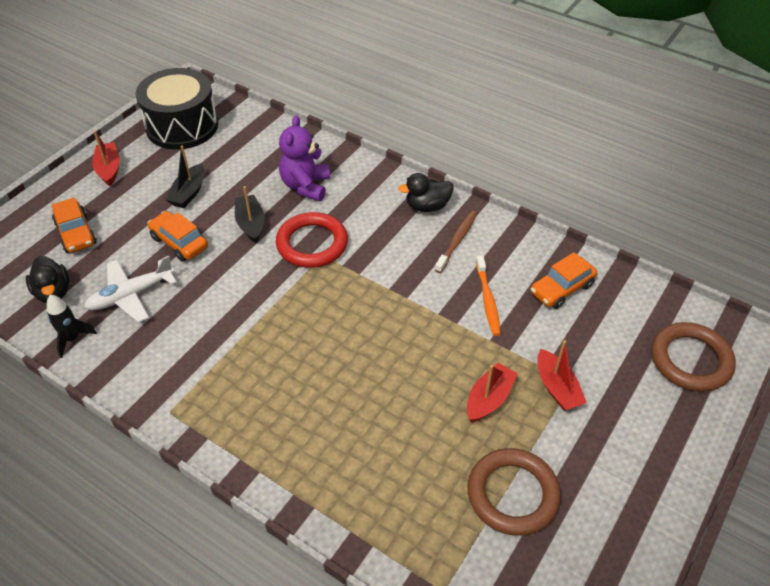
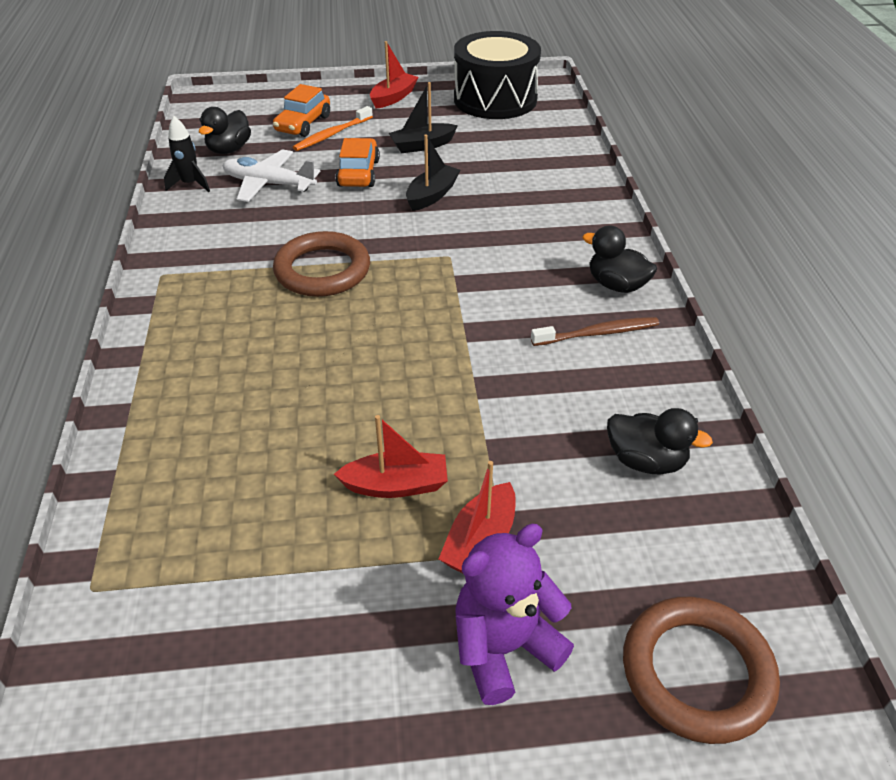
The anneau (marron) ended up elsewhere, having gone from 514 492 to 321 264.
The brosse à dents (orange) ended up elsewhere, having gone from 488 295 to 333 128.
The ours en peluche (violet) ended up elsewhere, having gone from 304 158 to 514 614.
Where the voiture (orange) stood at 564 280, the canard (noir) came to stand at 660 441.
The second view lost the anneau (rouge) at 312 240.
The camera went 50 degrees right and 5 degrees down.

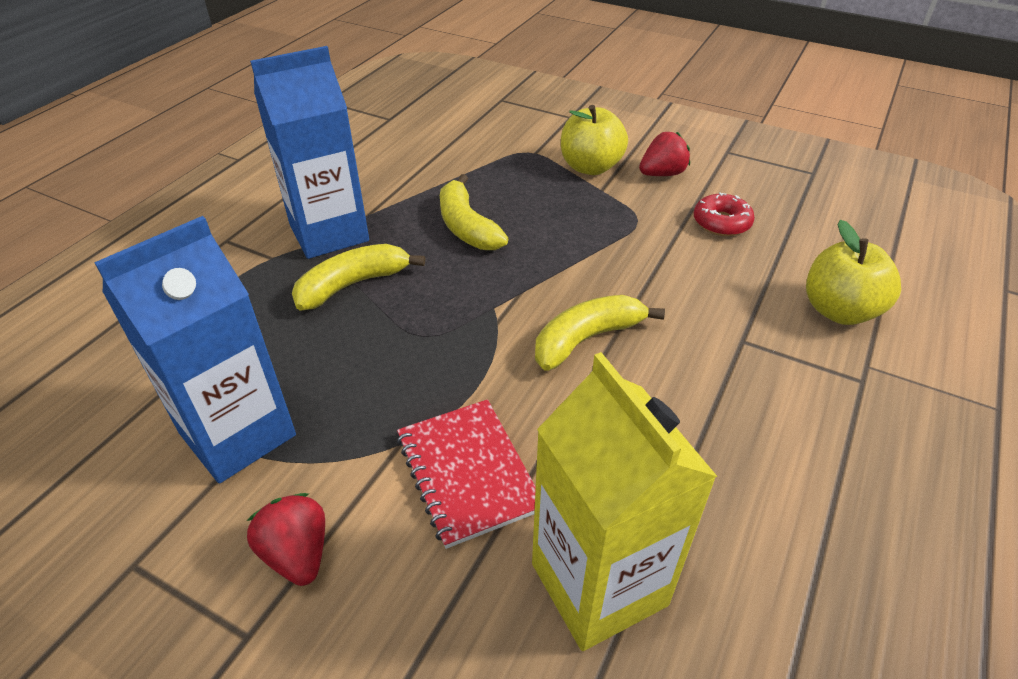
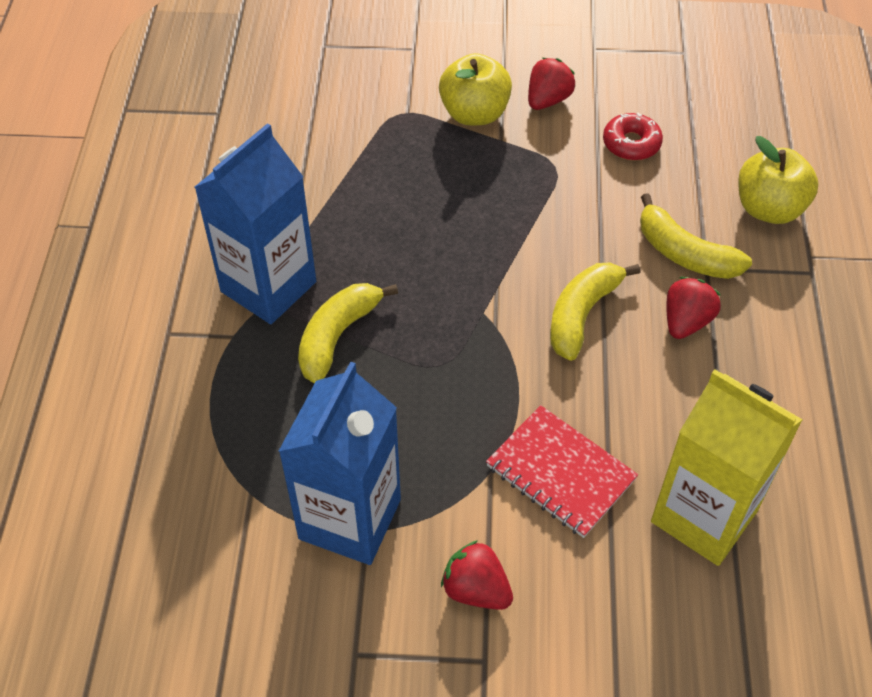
The banane (jaune) ended up elsewhere, having gone from 474 212 to 696 236.
The second view gained the fraise (rouge) at 694 308.
The camera went 25 degrees left and 10 degrees up.

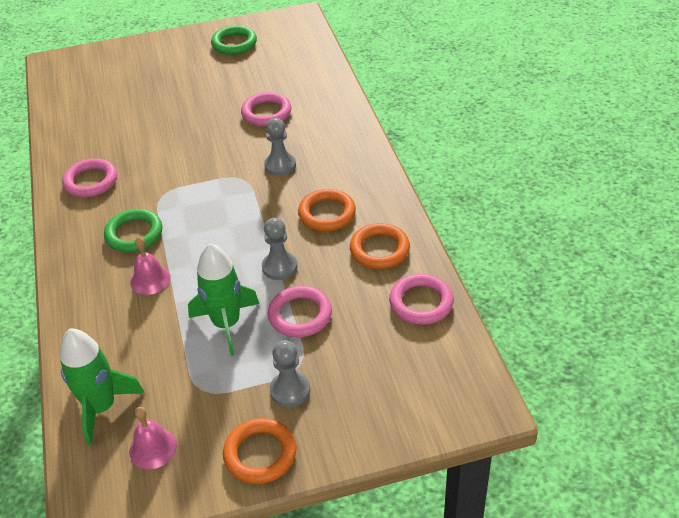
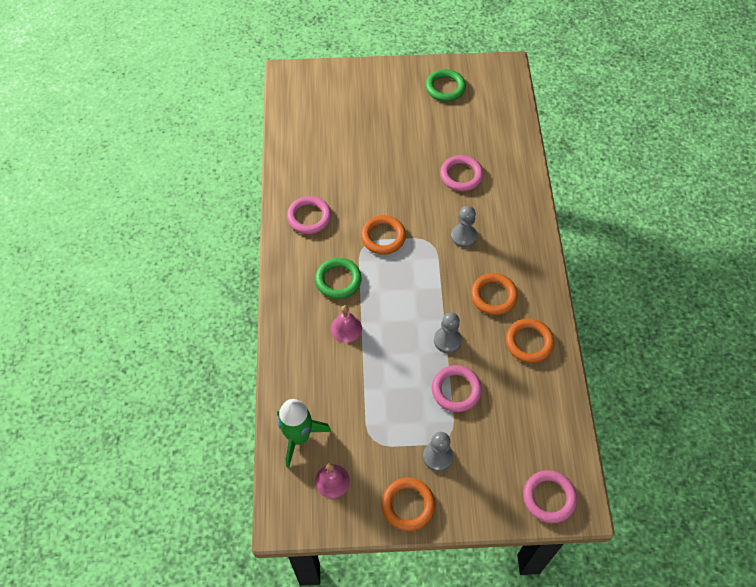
The second view gained the anneau (orange) at 383 235.
The anneau (rose) ended up elsewhere, having gone from 421 299 to 550 496.
The second view lost the fusée (vert) at 224 299.
The camera went 10 degrees right and 15 degrees up.

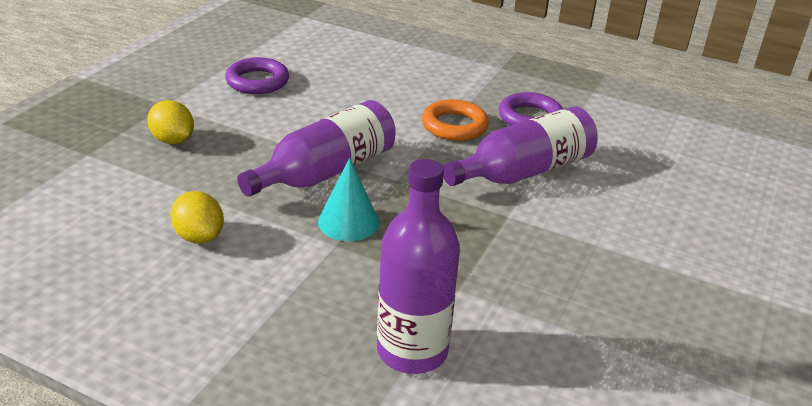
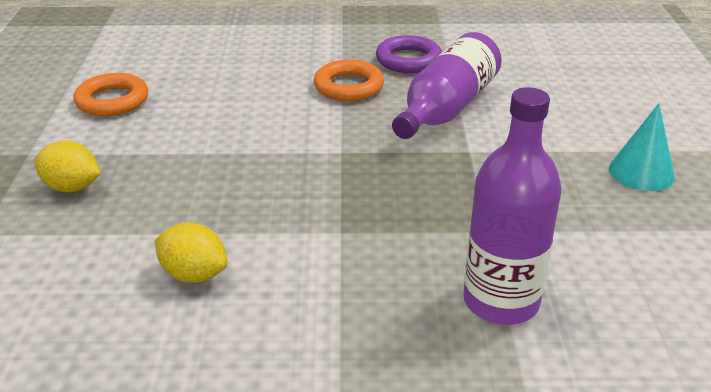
What was the anneau (violet) at 257 75 turned into the anneau (orange) at 111 94.
The cône (turquoise) ended up elsewhere, having gone from 348 199 to 642 147.
The second view lost the bouteille (violet) at 316 148.
The camera went 25 degrees left and 0 degrees up.

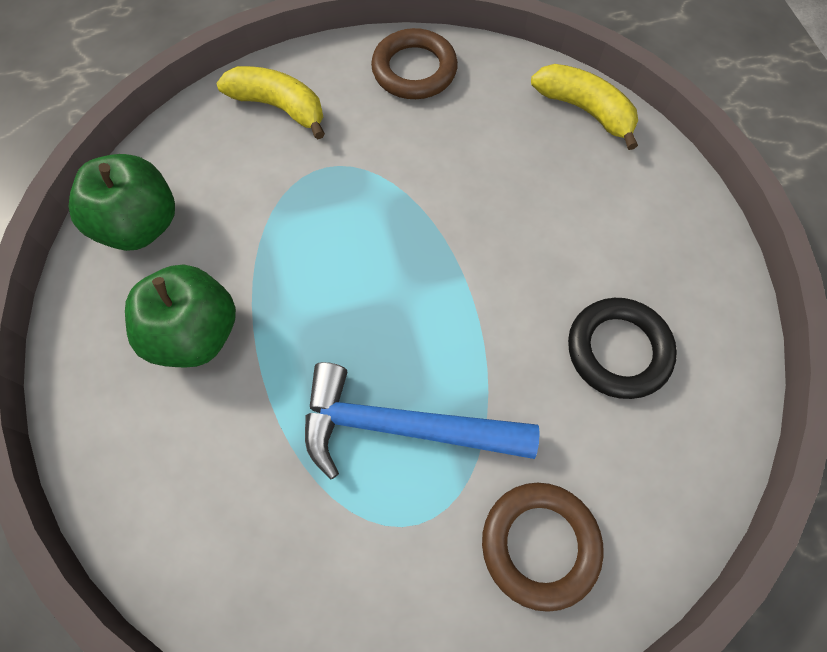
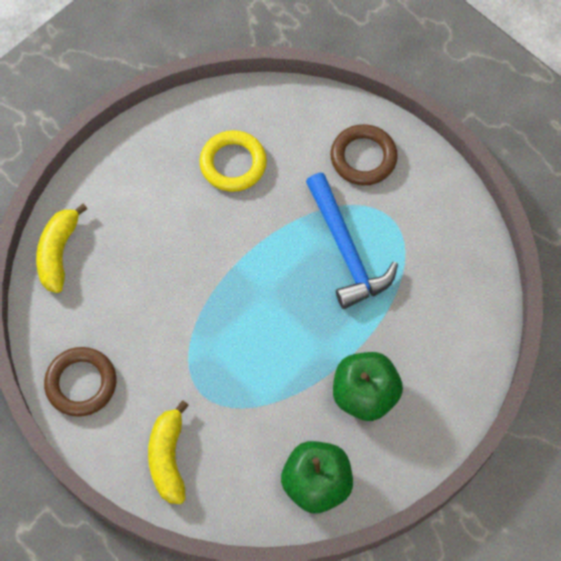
What was the anneau (noir) at 622 348 turned into the anneau (jaune) at 233 161.
The camera went 120 degrees left and 0 degrees up.

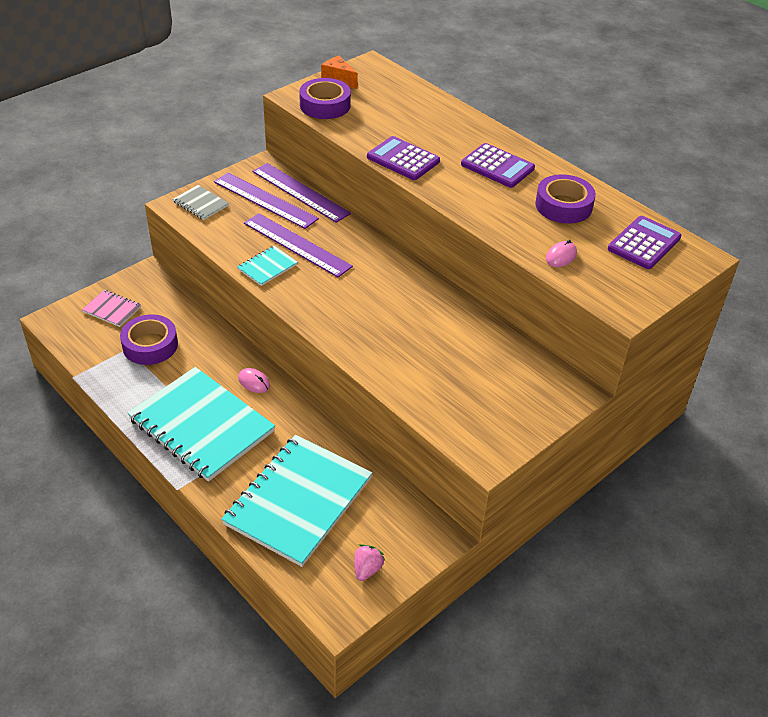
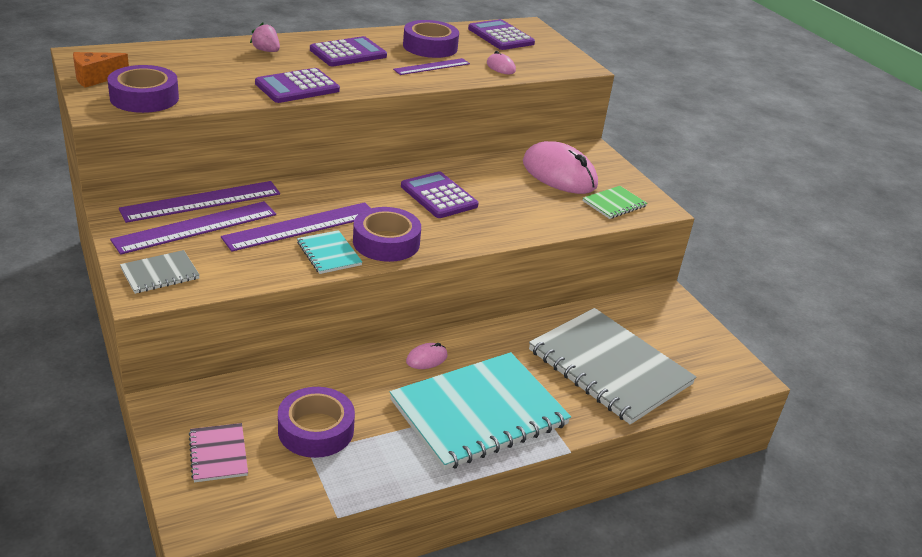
The carnet (rose) at 111 308 ended up facing another way, 60 degrees counterclockwise from before.
The fraise (rose) ended up elsewhere, having gone from 369 562 to 265 37.
The second view gained the ruban adhésif (violet) at 387 234.
The second view gained the règle (violet) at 431 66.
The second view gained the calculatrice (violet) at 440 194.
The second view gained the souris (rose) at 560 167.
What was the carnet (turquoise) at 296 501 turned into the carnet (gris) at 612 366.
The second view gained the carnet (vert) at 615 202.
The camera went 75 degrees left and 10 degrees down.

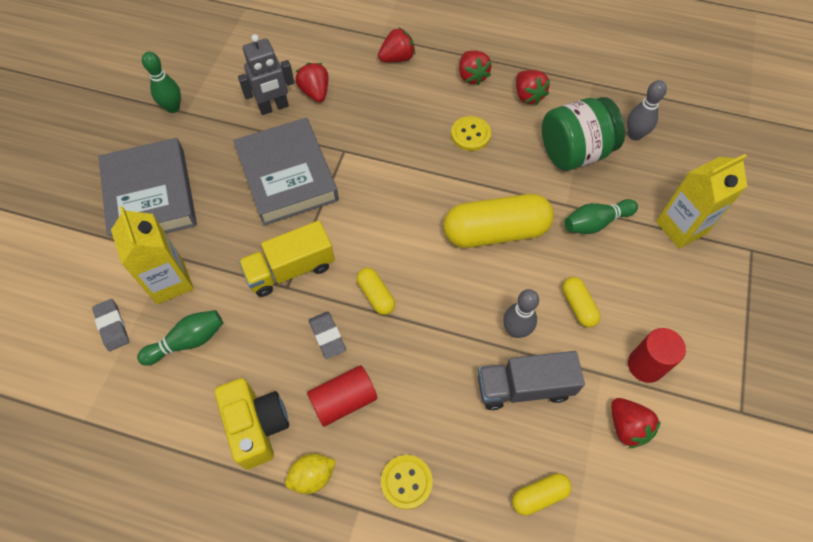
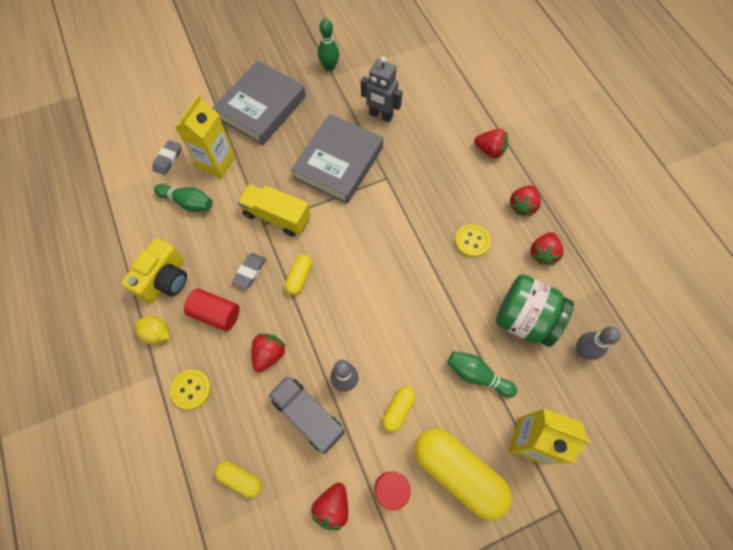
The fraise (rouge) ended up elsewhere, having gone from 311 82 to 269 353.
The gélule (jaune) ended up elsewhere, having gone from 498 221 to 463 474.
The camera went 50 degrees right and 5 degrees up.

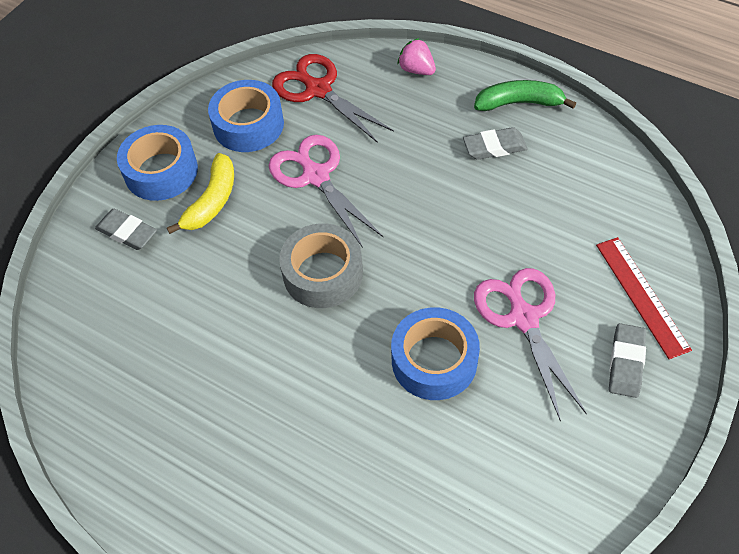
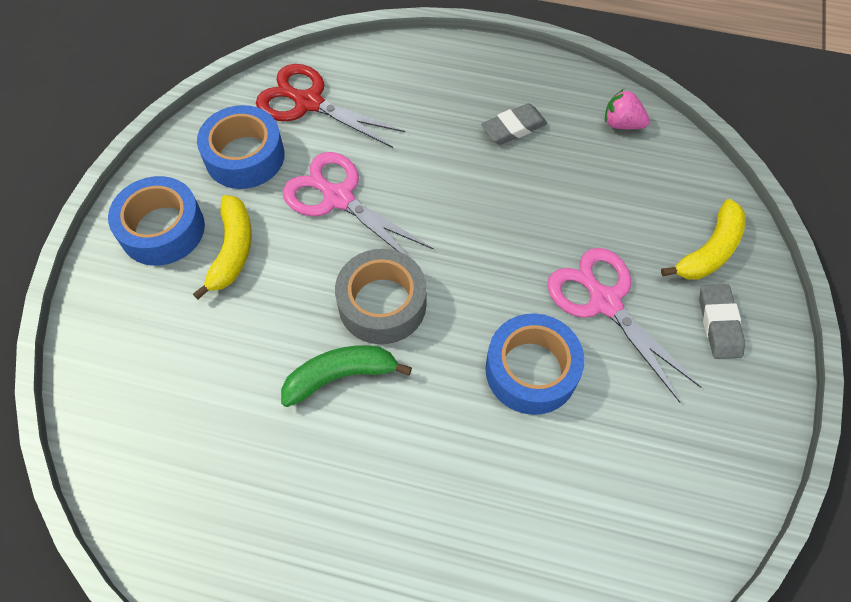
The banane (vert) ended up elsewhere, having gone from 525 95 to 346 376.
The fraise (rose) ended up elsewhere, having gone from 416 56 to 627 109.
Where the règle (rouge) stood at 644 298, the banane (jaune) came to stand at 703 239.
The second view lost the gomme (gris) at 126 229.
The camera went 20 degrees left and 5 degrees up.

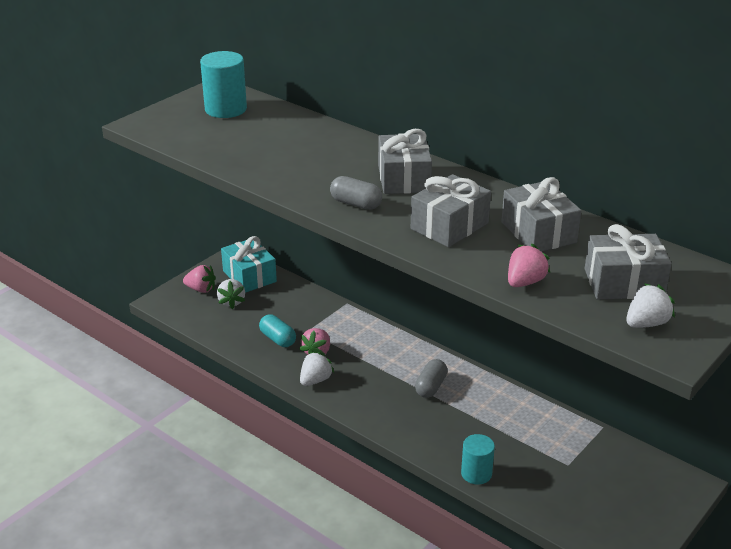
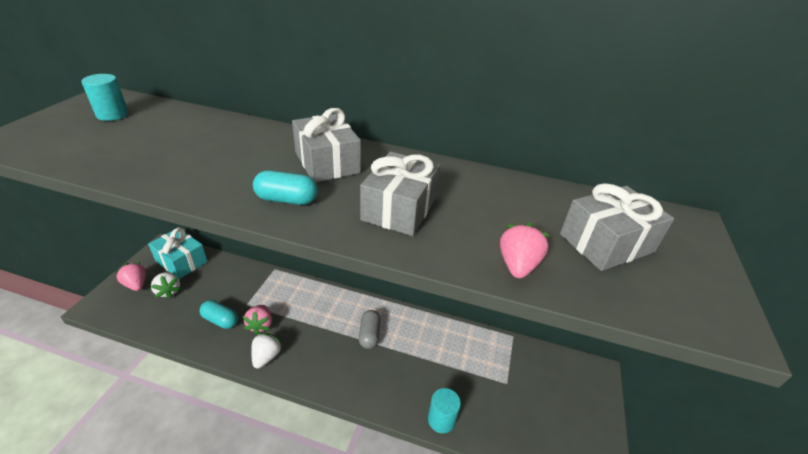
The size of the cylindre (turquoise) at 223 84 changed by a factor of 0.65.
The fraise (rose) at 199 279 ended up facing another way, 120 degrees counterclockwise from before.
What was the gélule (gris) at 356 193 turned into the gélule (turquoise) at 285 188.
The second view lost the cadeau (gris) at 541 214.
The second view lost the fraise (blanc) at 650 305.
The camera went 25 degrees left and 5 degrees up.

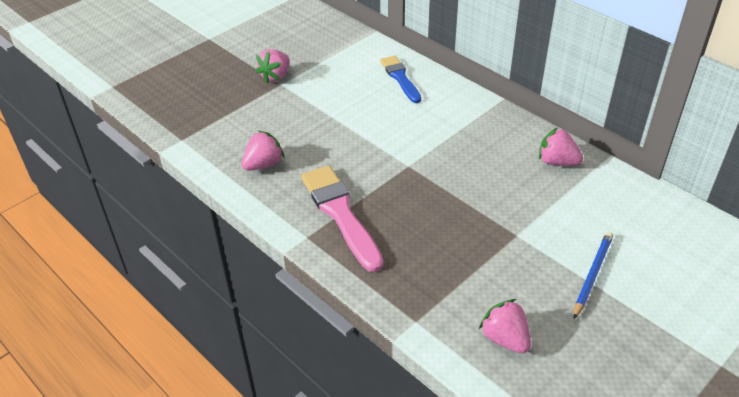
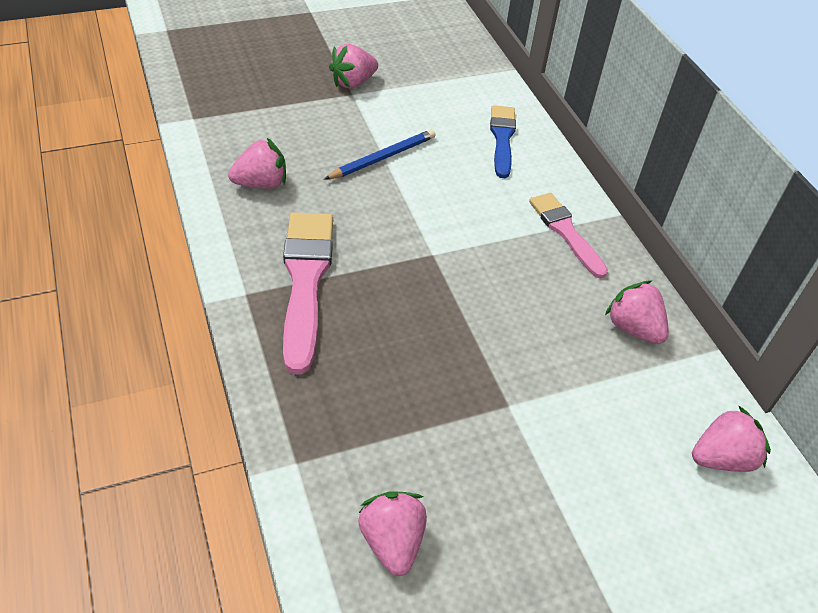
The crayon (bleu) ended up elsewhere, having gone from 593 275 to 379 154.
The second view gained the pinceau (rose) at 568 235.
The second view gained the fraise (rose) at 731 438.
The camera went 20 degrees right and 5 degrees up.

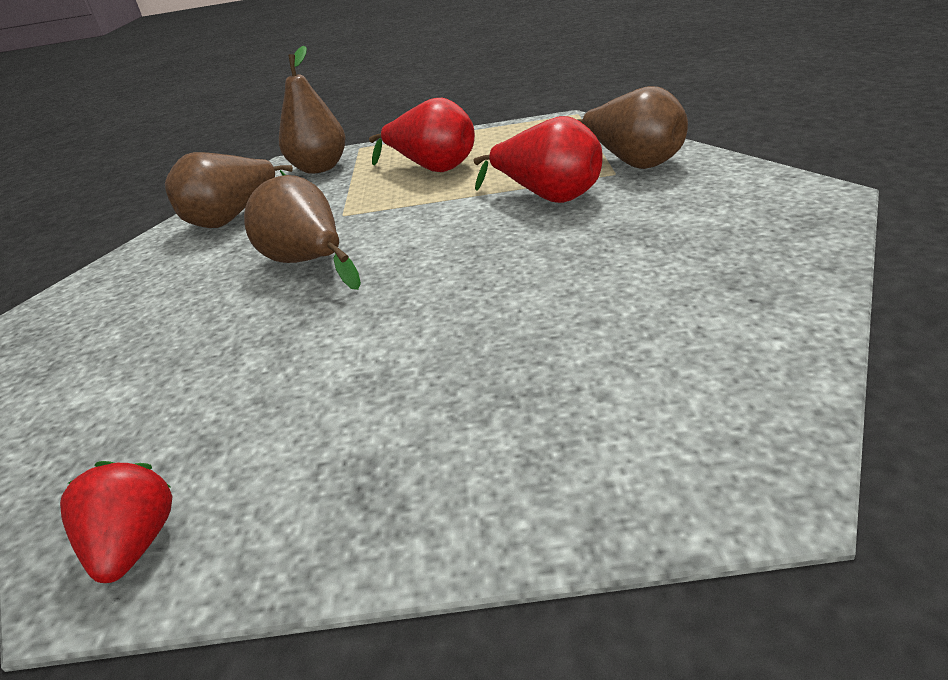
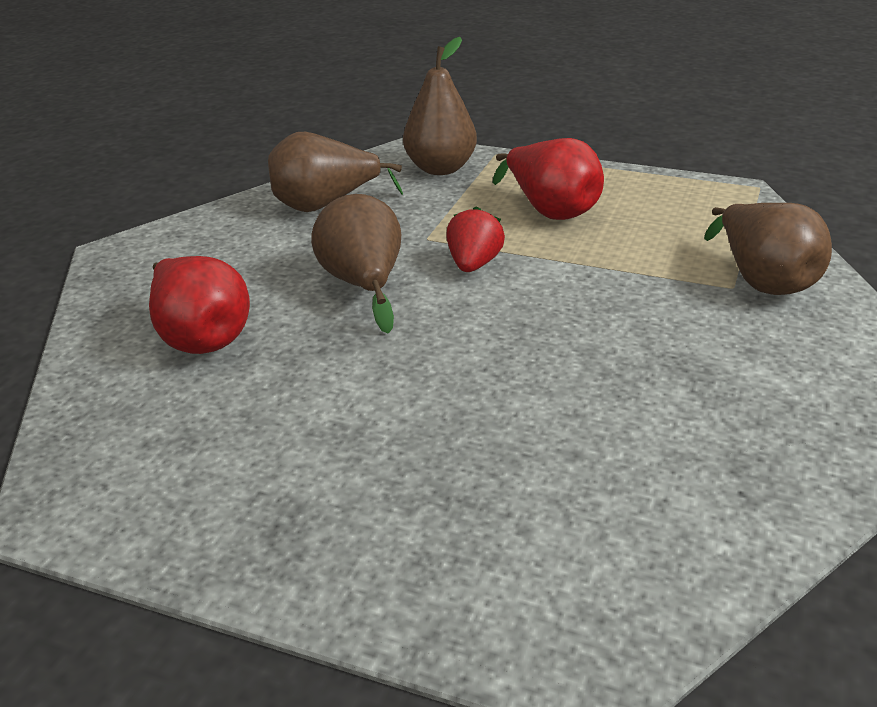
The poire (rouge) ended up elsewhere, having gone from 538 159 to 199 305.
The fraise (rouge) ended up elsewhere, having gone from 116 522 to 475 239.
The camera went 20 degrees right and 0 degrees up.

